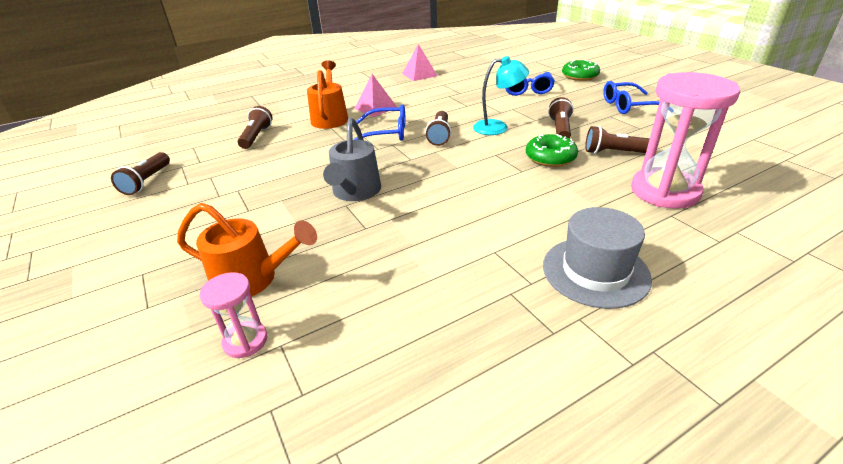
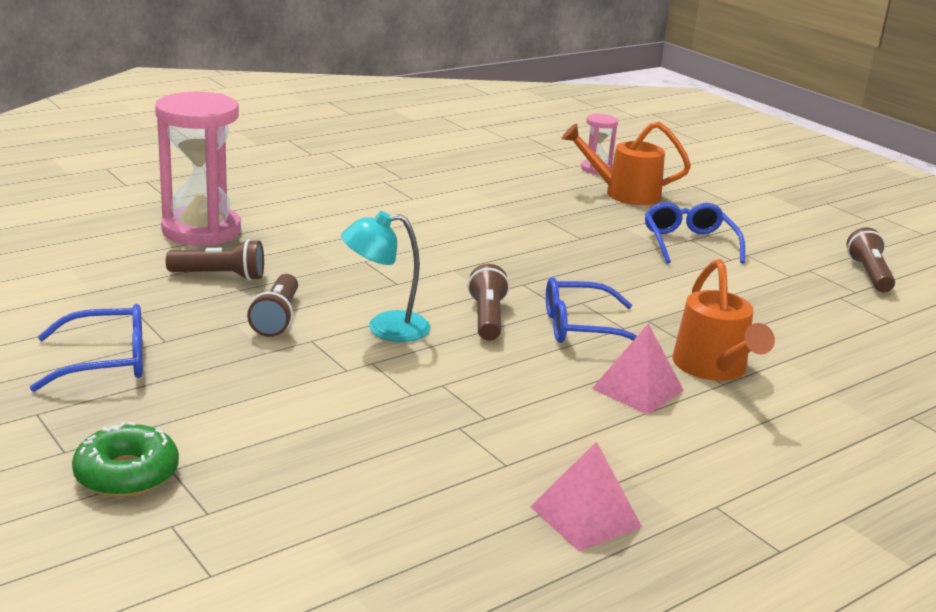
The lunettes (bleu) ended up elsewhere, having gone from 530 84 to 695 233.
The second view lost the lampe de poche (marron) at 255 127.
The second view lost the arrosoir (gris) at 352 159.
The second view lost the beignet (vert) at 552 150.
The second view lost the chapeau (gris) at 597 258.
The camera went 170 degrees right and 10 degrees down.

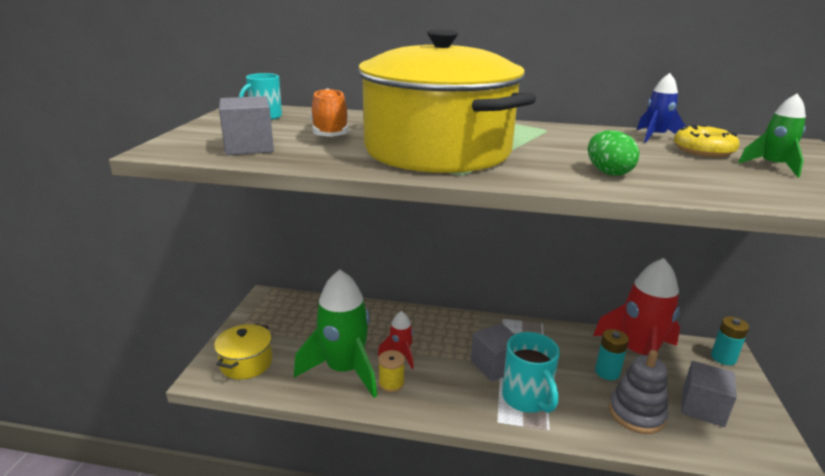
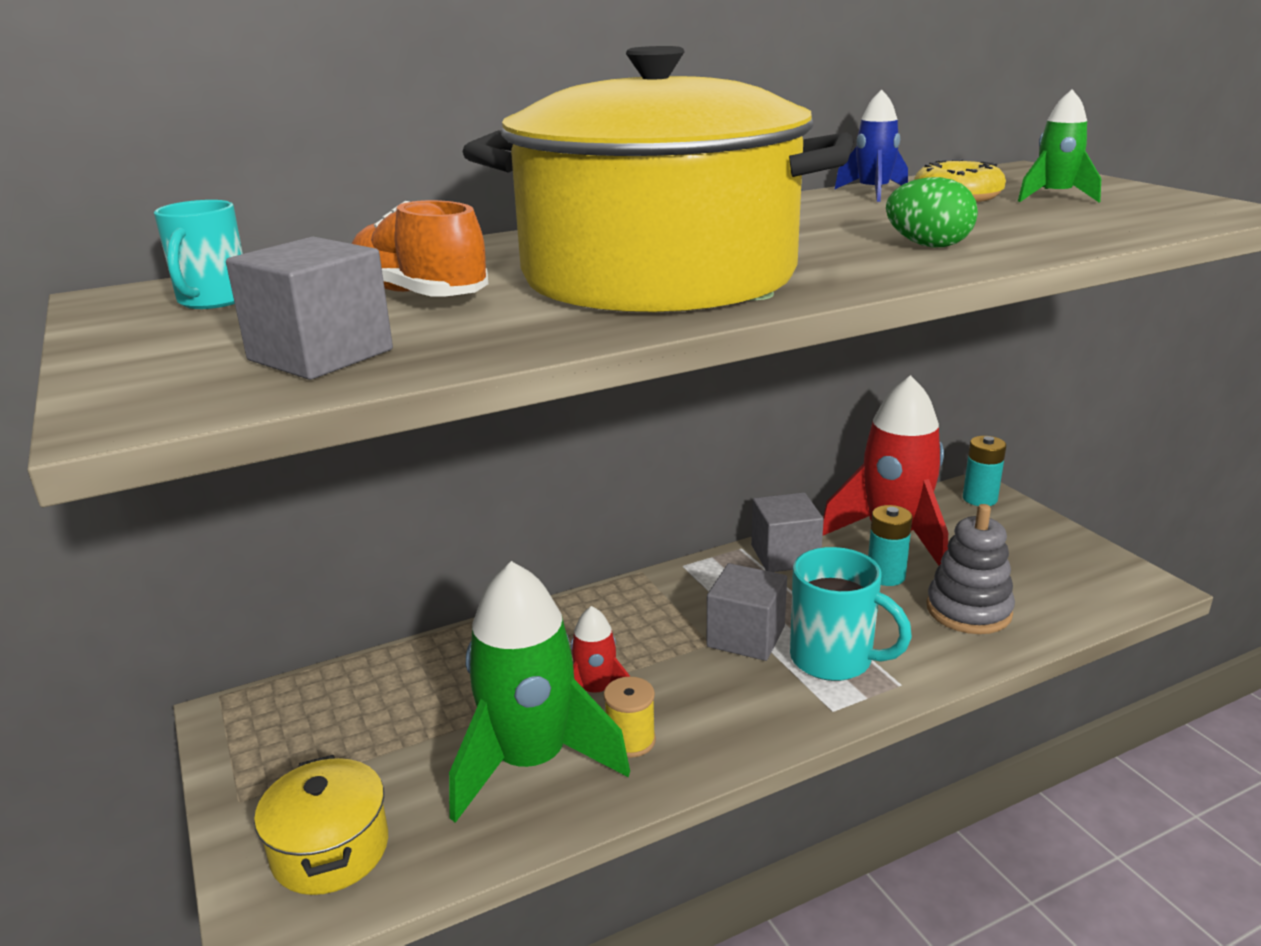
The cube (gris) ended up elsewhere, having gone from 709 394 to 787 532.
The camera went 35 degrees left and 0 degrees up.

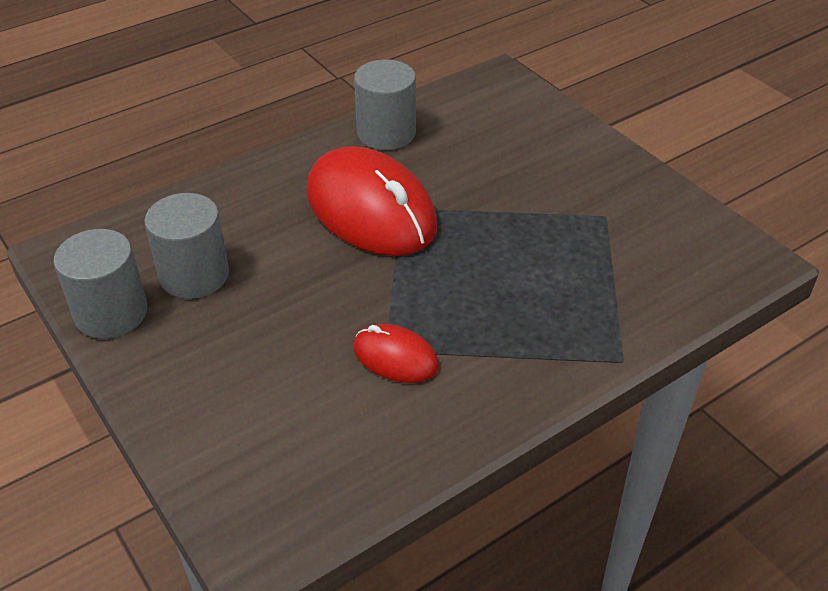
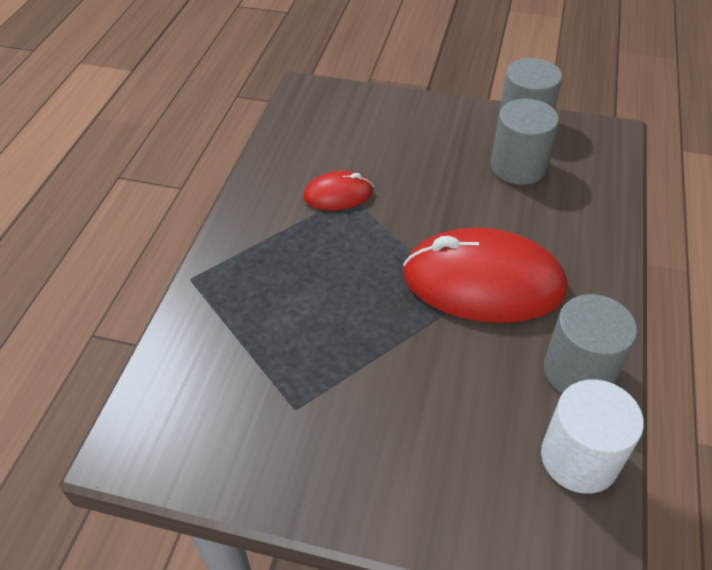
The second view gained the cylindre (blanc) at 592 436.
The camera went 140 degrees right and 5 degrees up.

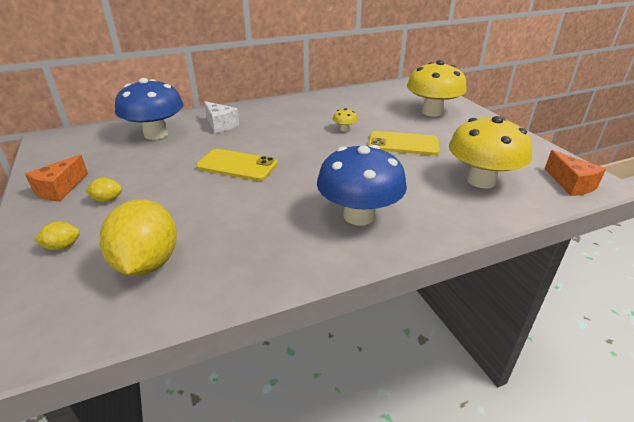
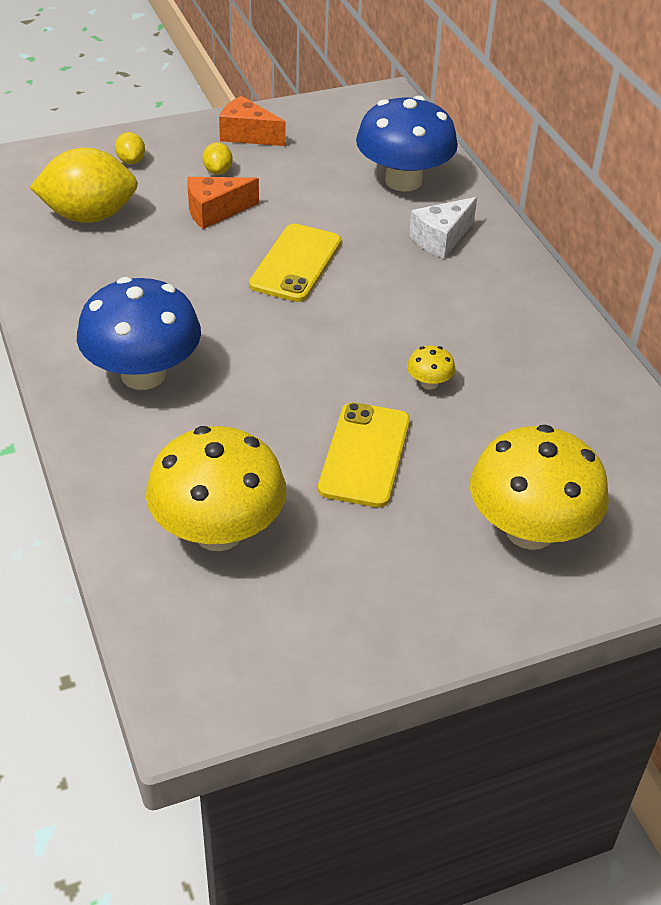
The fromage (orange) ended up elsewhere, having gone from 575 173 to 223 203.
The camera went 90 degrees right and 10 degrees up.

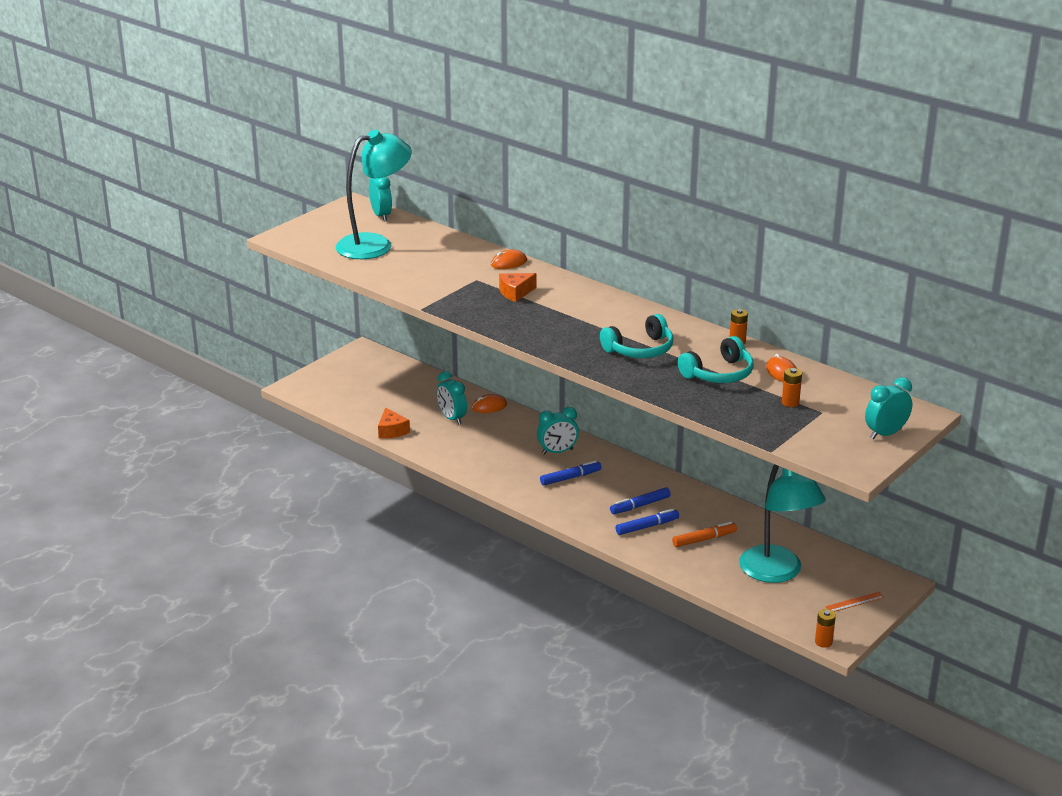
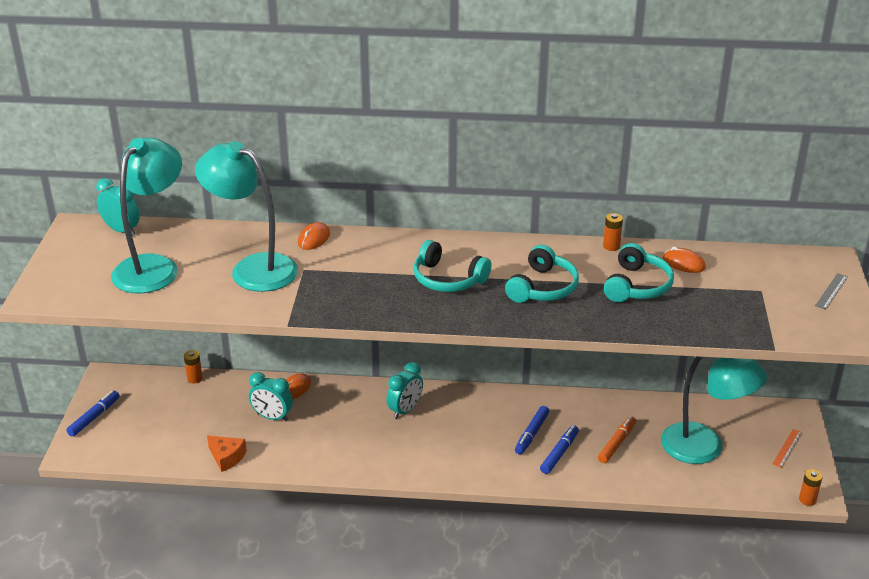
The feutre (bleu) ended up elsewhere, having gone from 571 473 to 93 414.
The pile (orange) ended up elsewhere, having gone from 792 387 to 193 367.
The second view gained the lampe (turquoise) at 246 216.
The second view gained the casque audio (turquoise) at 452 266.
Where the réveil (turquoise) stood at 888 408, the règle (gris) came to stand at 831 291.
The second view lost the fromage (orange) at 518 287.
The camera went 35 degrees left and 5 degrees up.

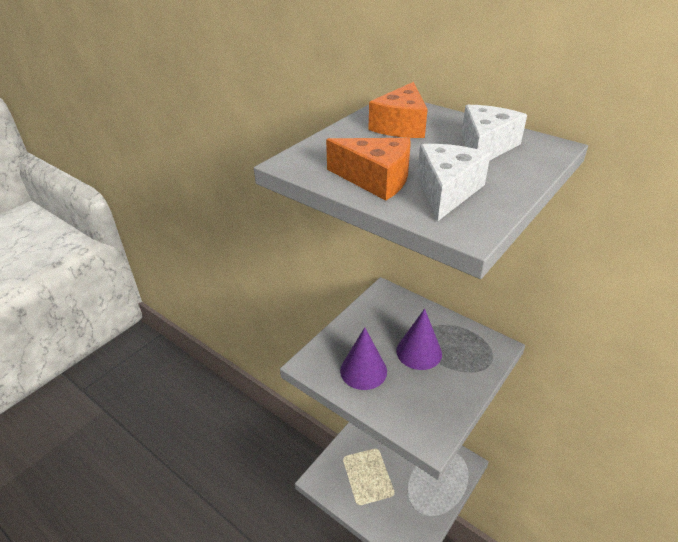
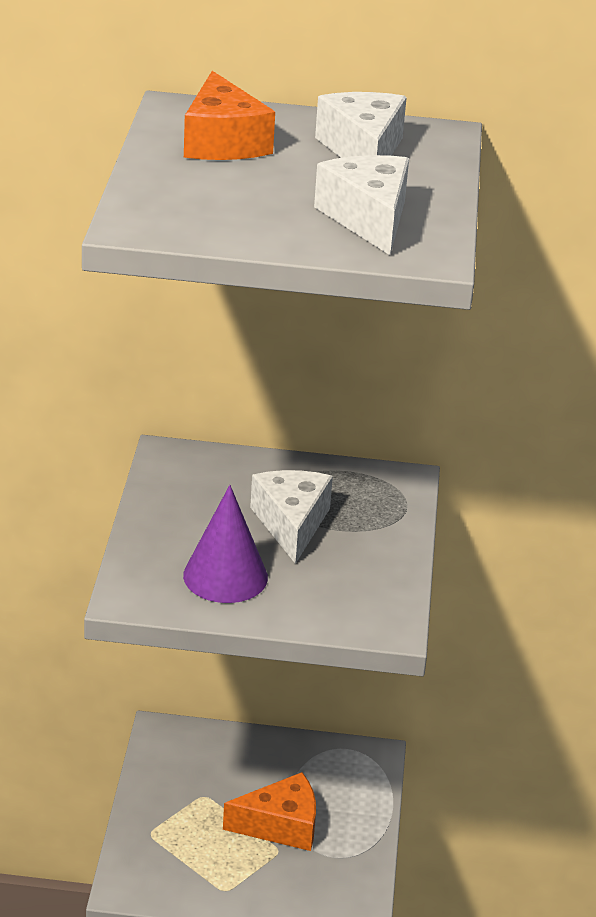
The fromage (orange) ended up elsewhere, having gone from 368 169 to 269 811.
Where the cône (violet) stood at 419 339, the fromage (blanc) came to stand at 291 517.
The camera went 35 degrees left and 5 degrees down.

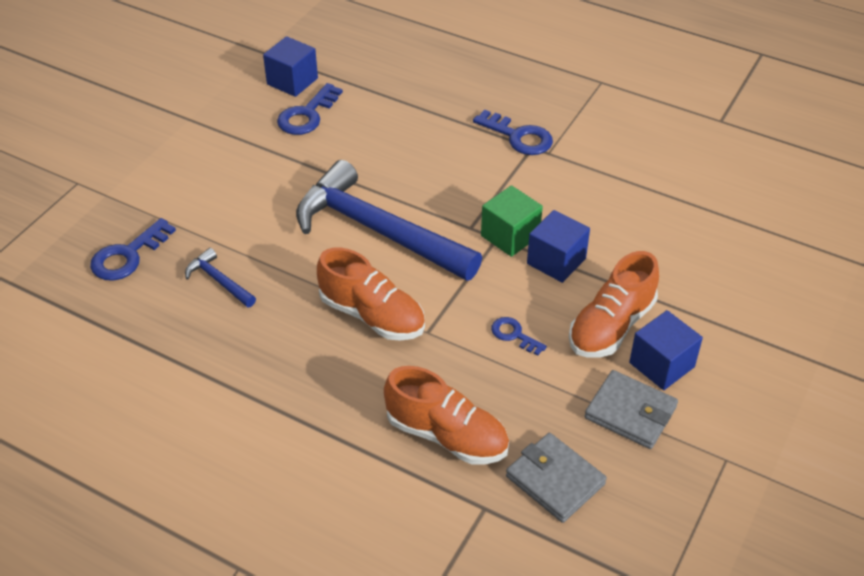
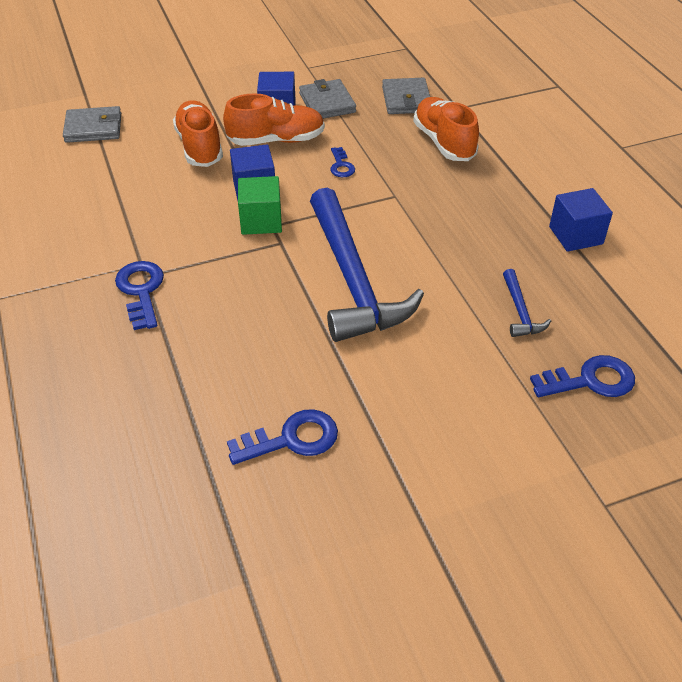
The second view gained the portefeuille (gris) at 92 124.
The chaussure (orange) ended up elsewhere, having gone from 371 294 to 198 133.
The cube (bleu) ended up elsewhere, having gone from 290 66 to 581 220.
The camera went 140 degrees left and 0 degrees up.

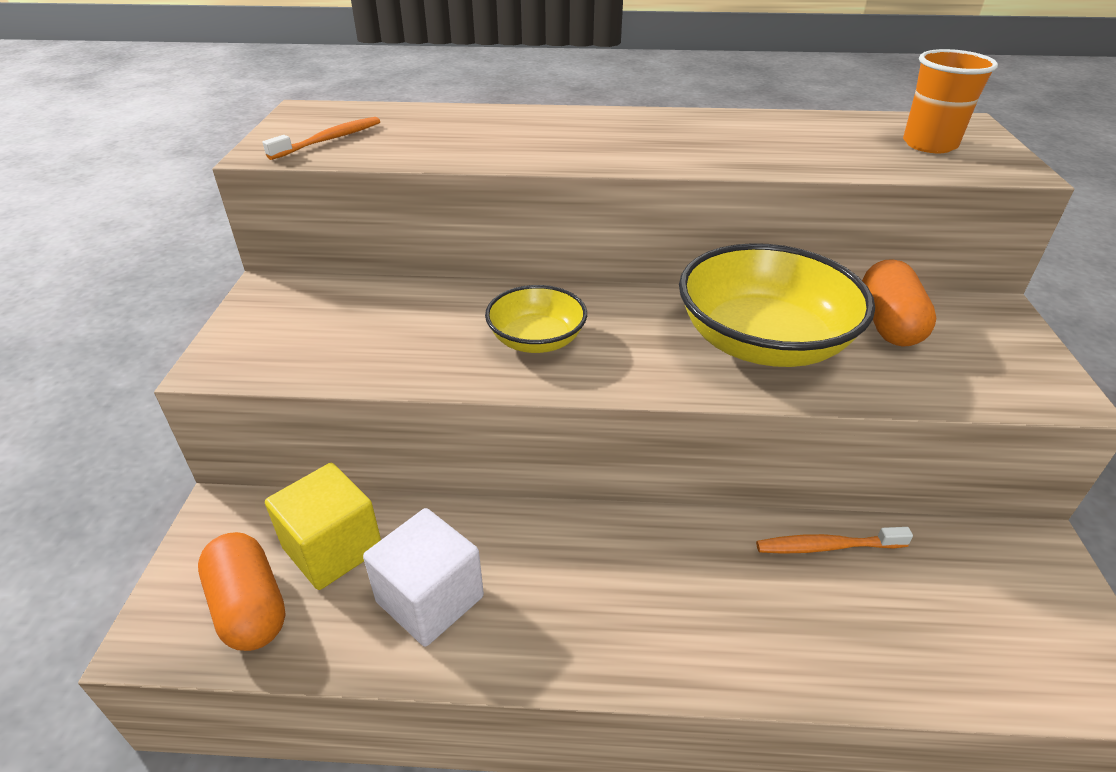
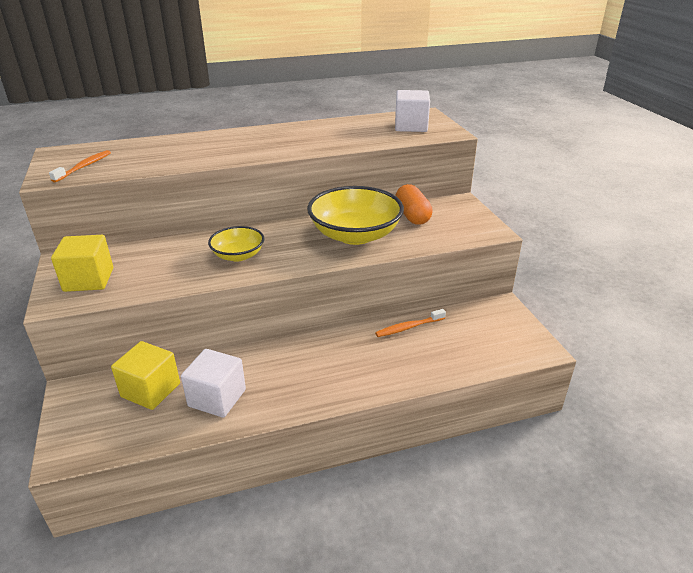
The second view gained the cube (jaune) at 82 263.
Where the gobelet (orange) stood at 950 101, the cube (blanc) came to stand at 412 111.
The second view lost the gélule (orange) at 242 591.
The camera went 20 degrees left and 5 degrees down.

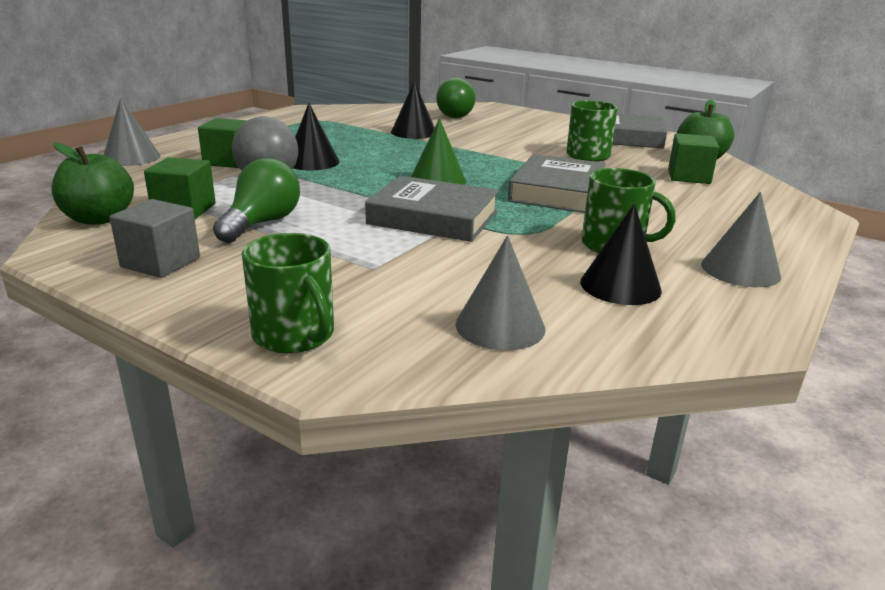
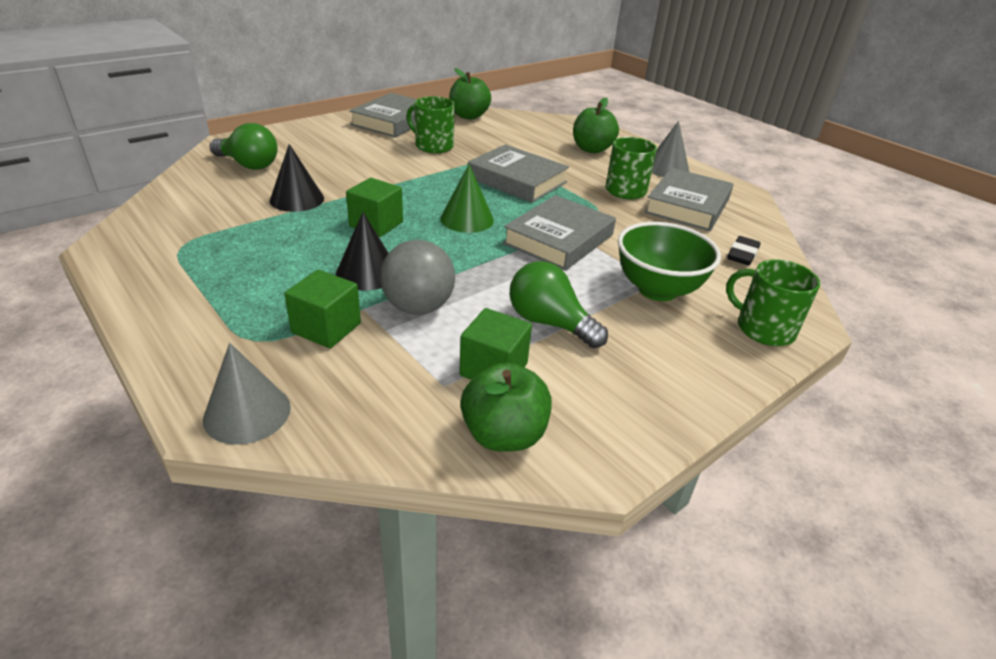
The cube (vert) ended up elsewhere, having gone from 693 158 to 374 207.
The second view gained the pomme (vert) at 596 125.
The second view gained the bol (vert) at 669 261.
Where the cône (noir) stood at 621 254, the livre (gris) came to stand at 689 199.
The tasse (vert) at 288 293 ended up facing another way, 120 degrees counterclockwise from before.
Where the cône (gris) stood at 500 293, the gomme (noir) came to stand at 744 251.
The second view lost the cube (gris) at 155 238.
The camera went 75 degrees left and 10 degrees up.

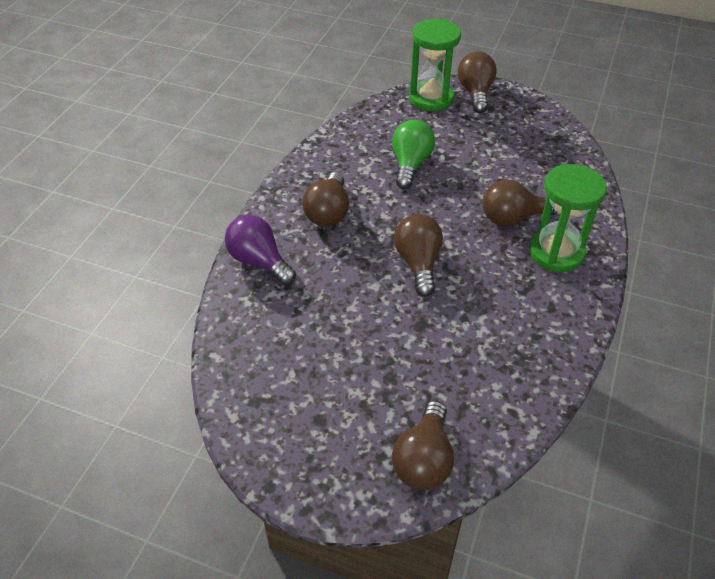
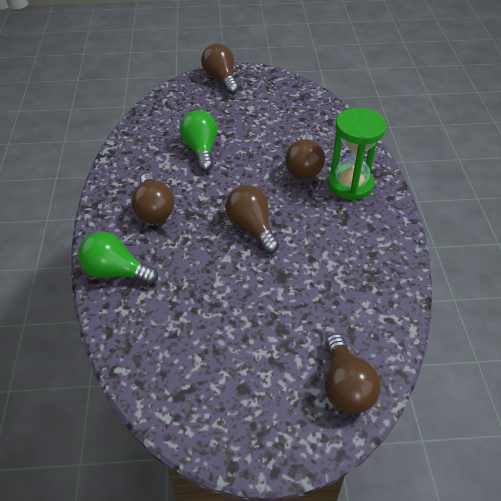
What was the ampoule (violet) at 260 250 turned into the ampoule (vert) at 118 258.
The ampoule (marron) at 520 203 ended up facing another way, 45 degrees counterclockwise from before.
The second view lost the sablier (vert) at 435 65.
The camera went 25 degrees left and 0 degrees up.

